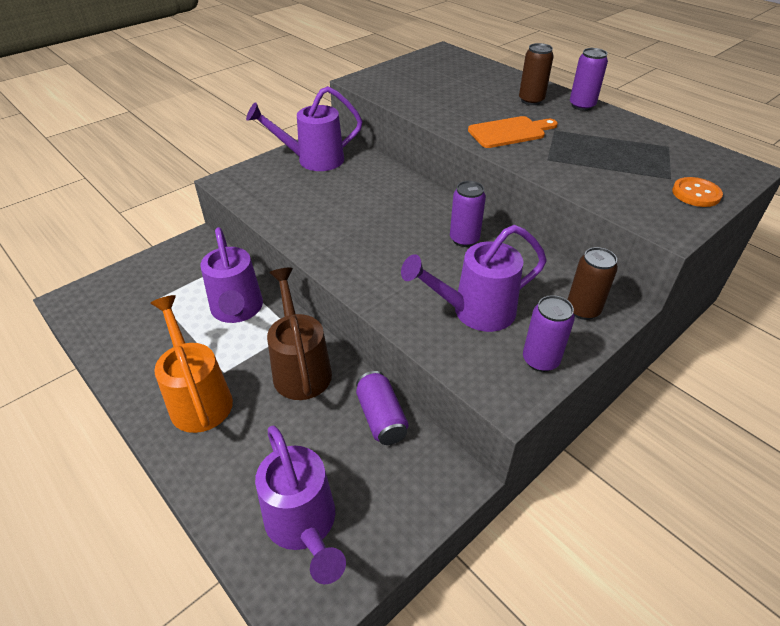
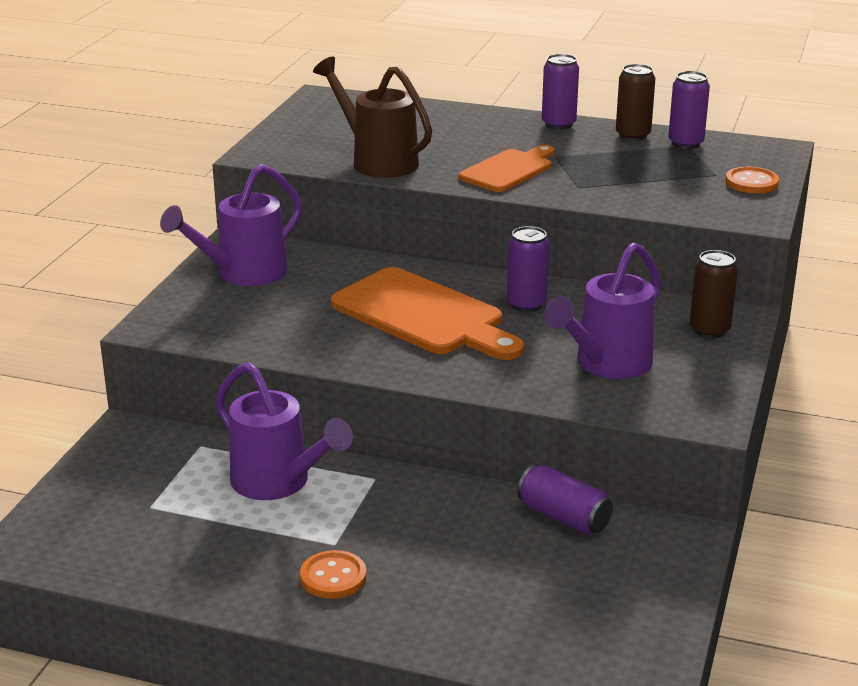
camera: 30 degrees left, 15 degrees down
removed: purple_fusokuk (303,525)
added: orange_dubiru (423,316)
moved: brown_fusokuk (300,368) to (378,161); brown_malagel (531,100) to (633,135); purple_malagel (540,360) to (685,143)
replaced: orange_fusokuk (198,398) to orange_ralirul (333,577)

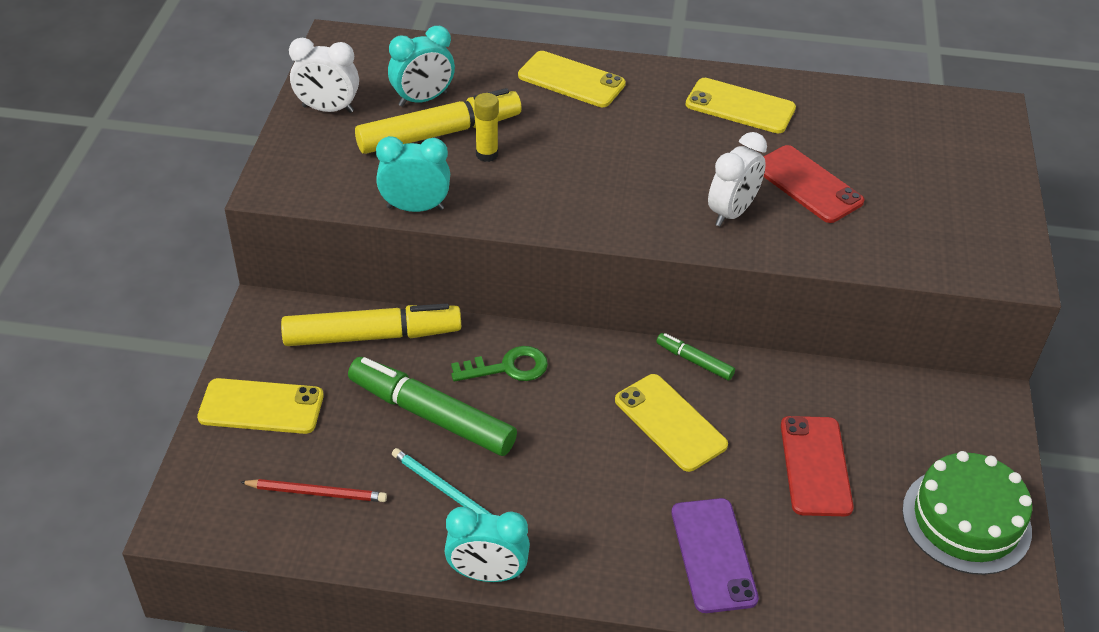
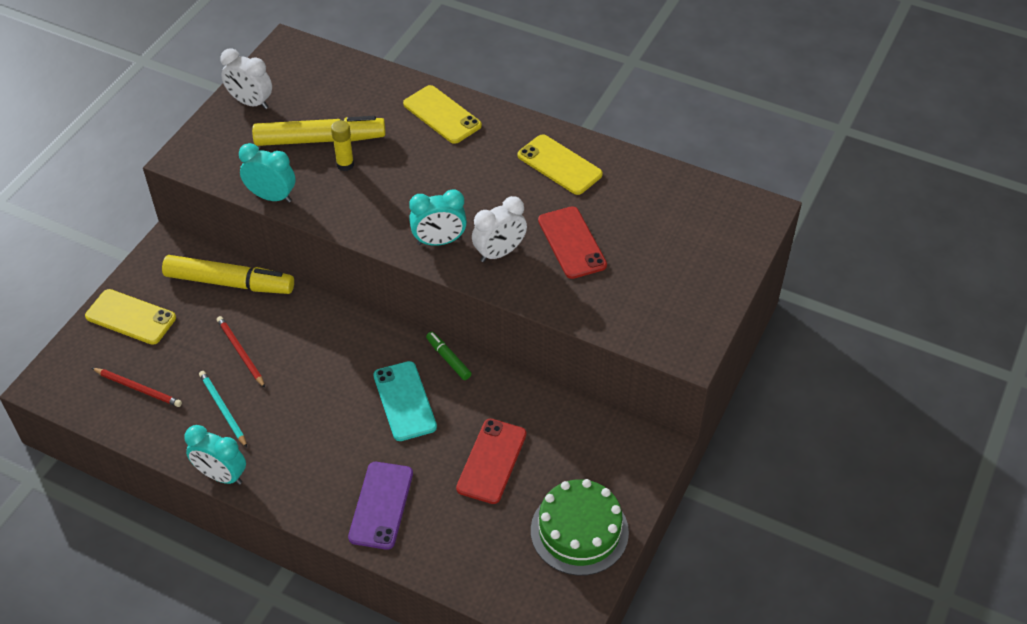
camera: 20 degrees right, 5 degrees up
removed: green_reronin (507,367)
moved: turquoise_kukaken (423,99) to (439,241)
replaced: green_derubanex (431,415) to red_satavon (241,353)
recoloured: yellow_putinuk (670,422) to turquoise_putinuk (404,401)

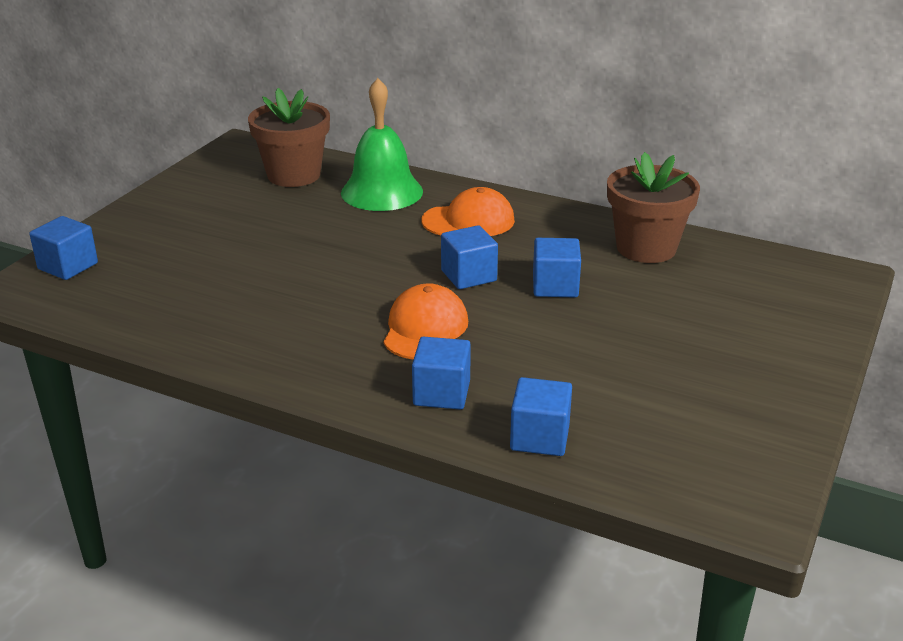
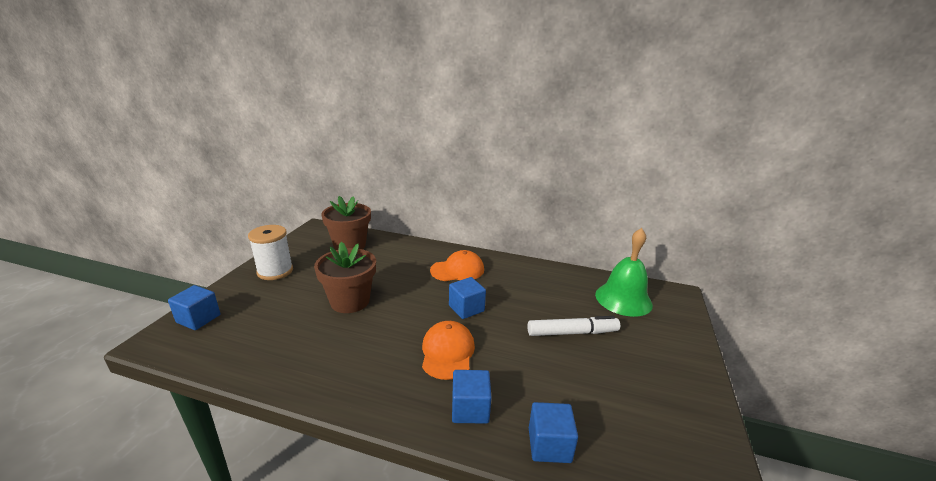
camera: 10 degrees left, 5 degrees down
removed: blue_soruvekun (555,286)
added: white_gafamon (275,271); white_derubanex (571,332)
moved: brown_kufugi (646,248) to (350,301); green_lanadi (382,192) to (623,299)

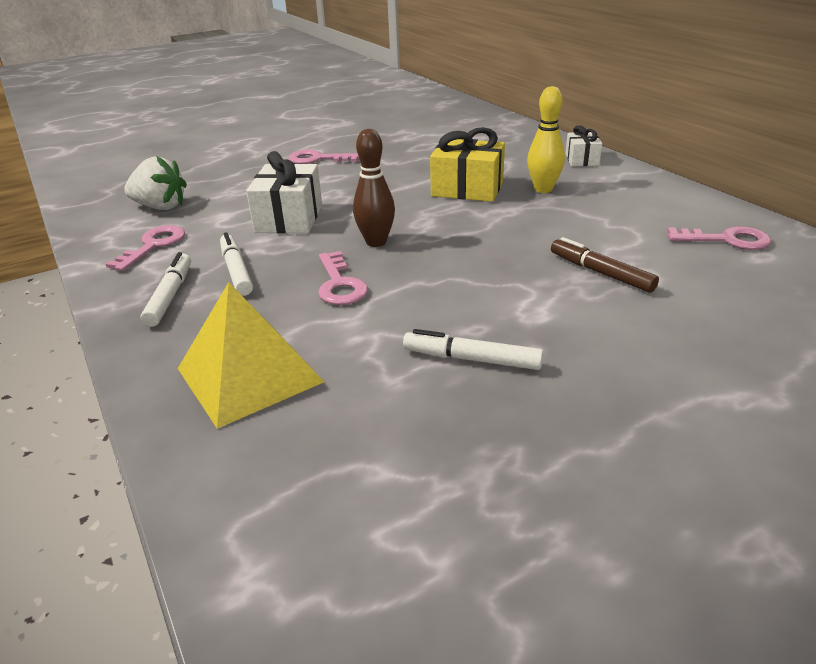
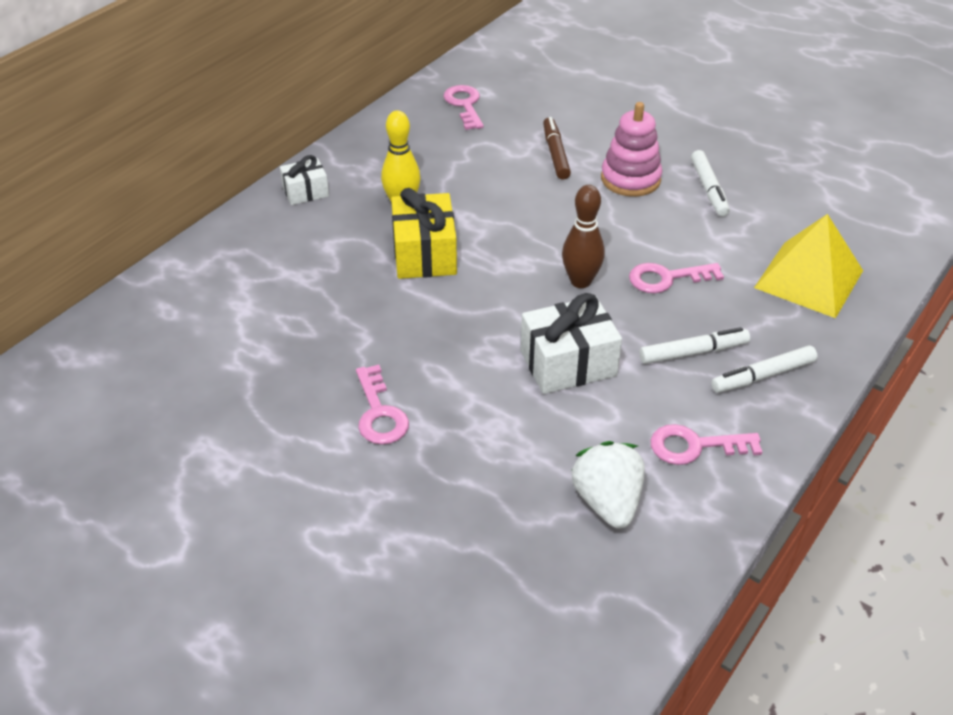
camera: 115 degrees left, 10 degrees up
added: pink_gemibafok (630,179)
turned: brown_derubanex (601,272) = (555,154) 150 degrees clockwise; pink_reronin (339,284) = (667,278) 150 degrees counterclockwise; white_derubanex (236,271) = (693,352) 150 degrees counterclockwise

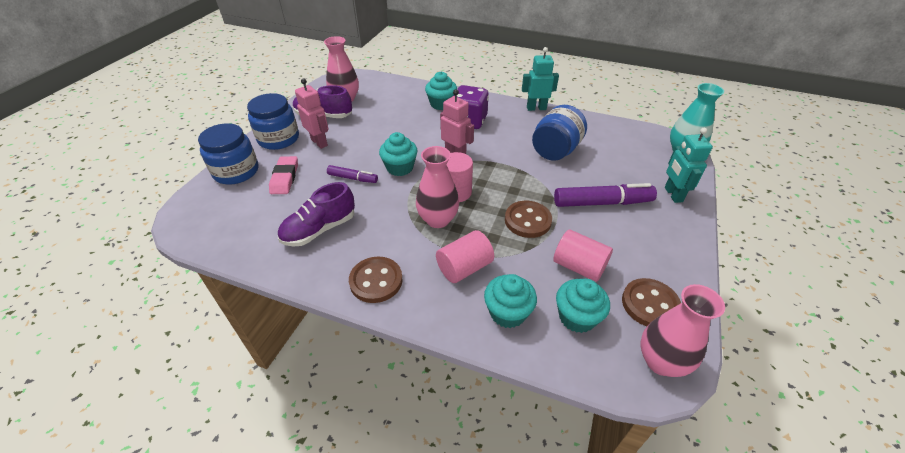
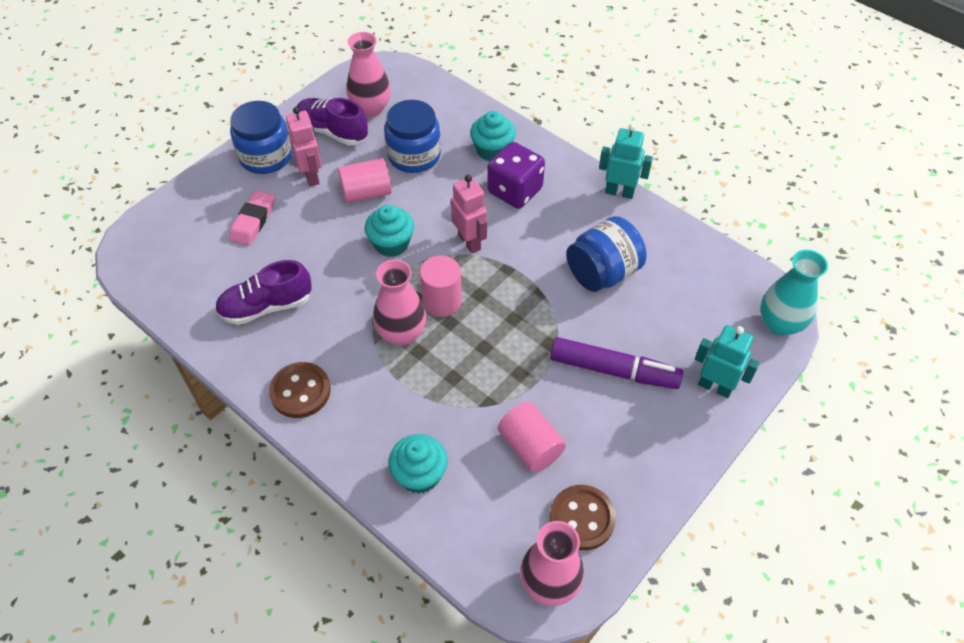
camera: 20 degrees right, 10 degrees up
removed: purple_derubanex (352,178); brown_ralirul (527,220); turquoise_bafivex (577,317)
moved: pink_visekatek (464,268) to (366,193); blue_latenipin (236,171) to (414,155)
turned: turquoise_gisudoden (673,194) = (715,386) 105 degrees clockwise

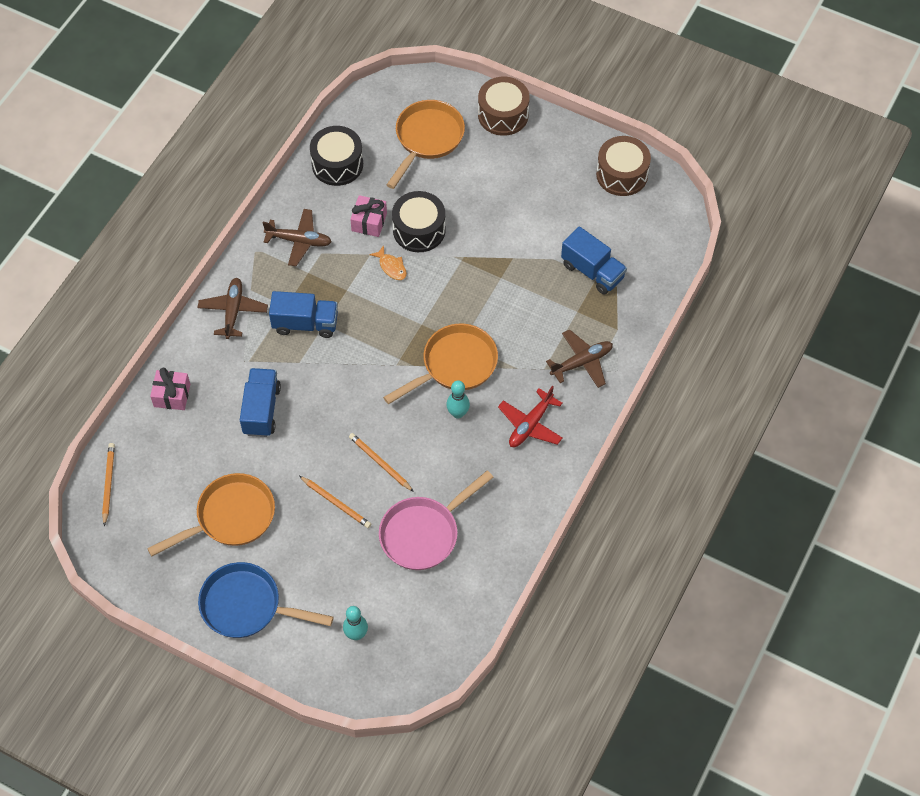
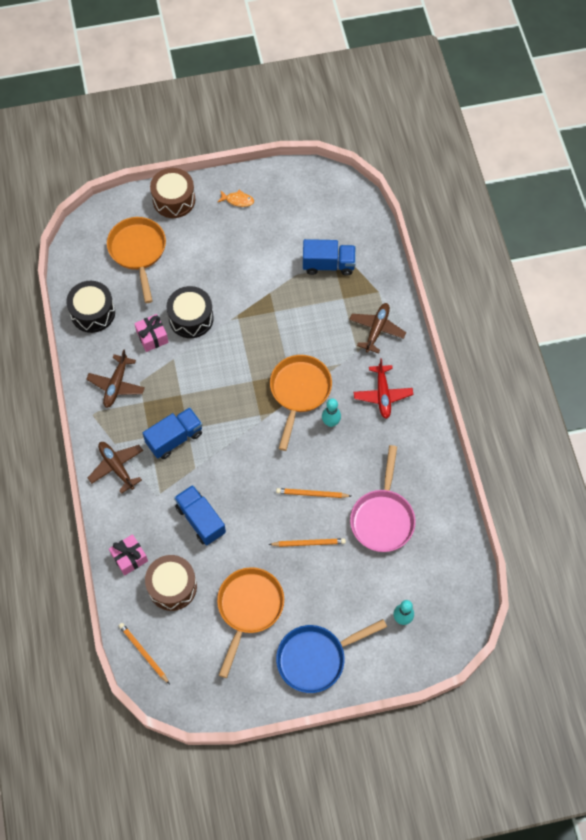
camera: 40 degrees left, 5 degrees up
moved: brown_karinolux (622,174) to (172,586); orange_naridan (391,267) to (238,200)
turned: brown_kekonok (299,241) = (116,385) 135 degrees clockwise

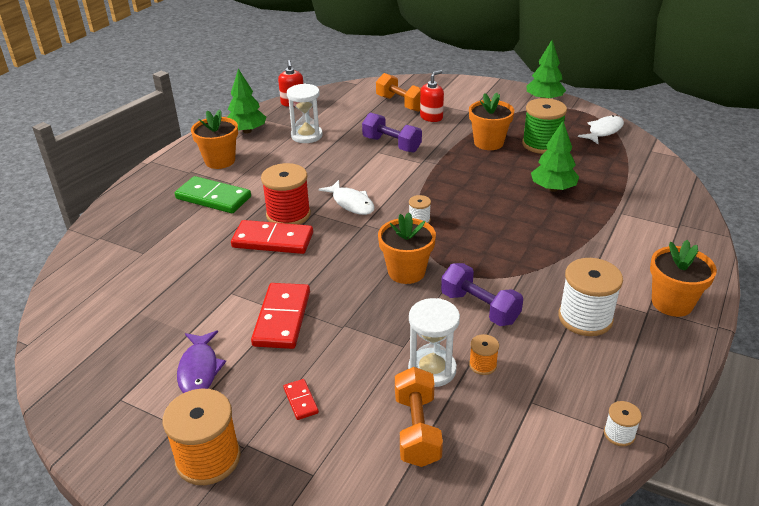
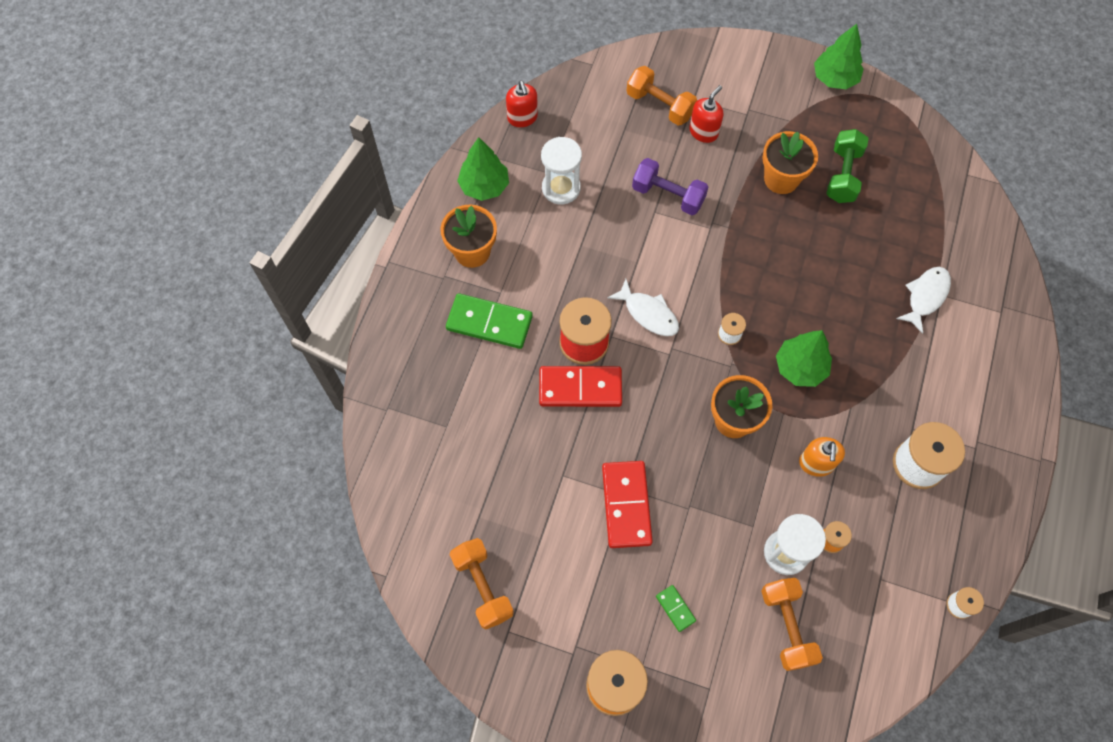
camera: 10 degrees left, 30 degrees up
removed: purple_naridan (199,370); orange_kufugi (672,303)
added: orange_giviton (482,587)
moved: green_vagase (553,188) to (800,367); white_naridan (603,131) to (925,296)
replaced: purple_giviton (480,308) to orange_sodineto (816,463); green_gafamon (541,144) to green_giviton (842,175)
recoloured: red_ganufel (301,400) to green_ganufel (675,608)

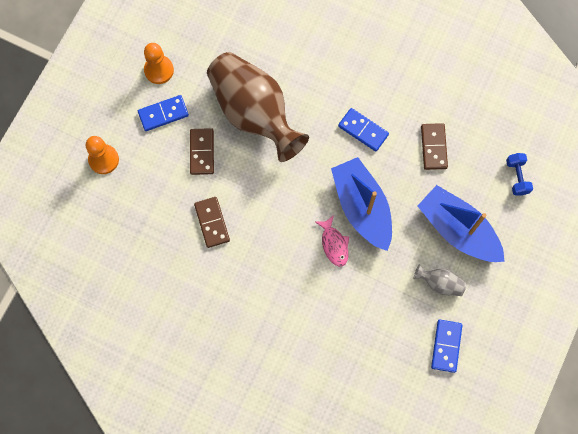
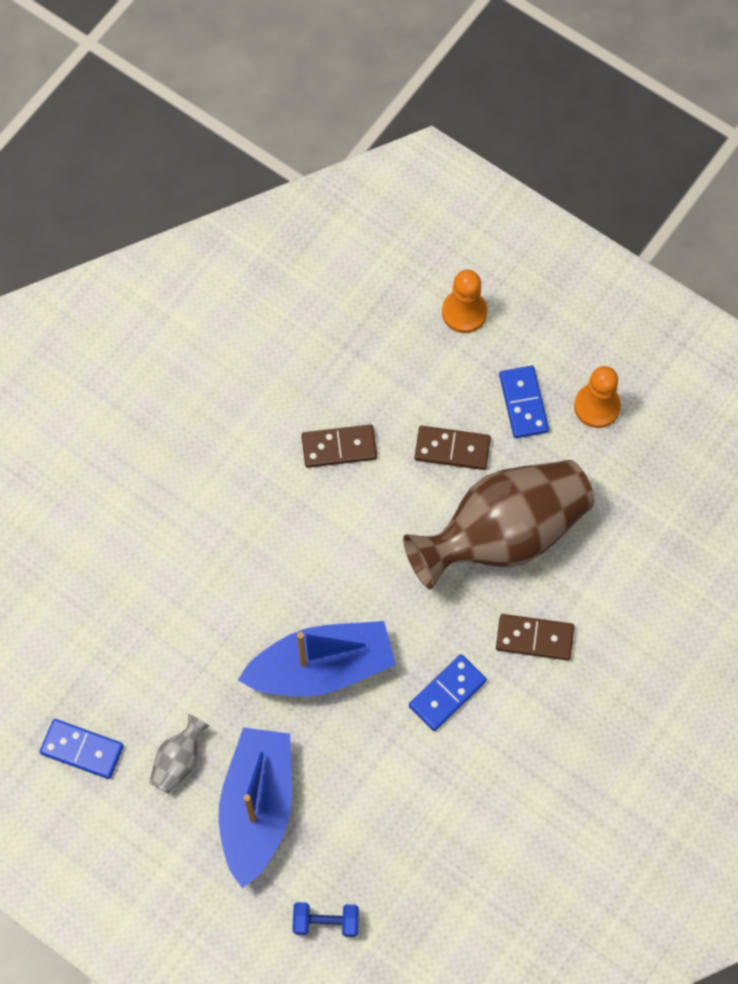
camera: 100 degrees right, 5 degrees down
removed: pink_naridan (334,244)
moved: brown_ganufel (433,147) to (534,638)
turned: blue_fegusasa (458,230) = (257,807) 45 degrees counterclockwise

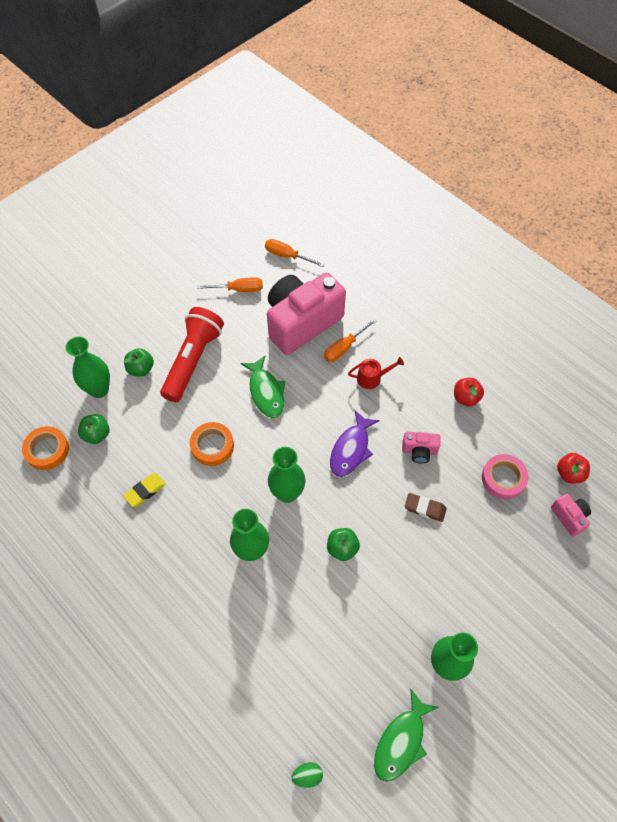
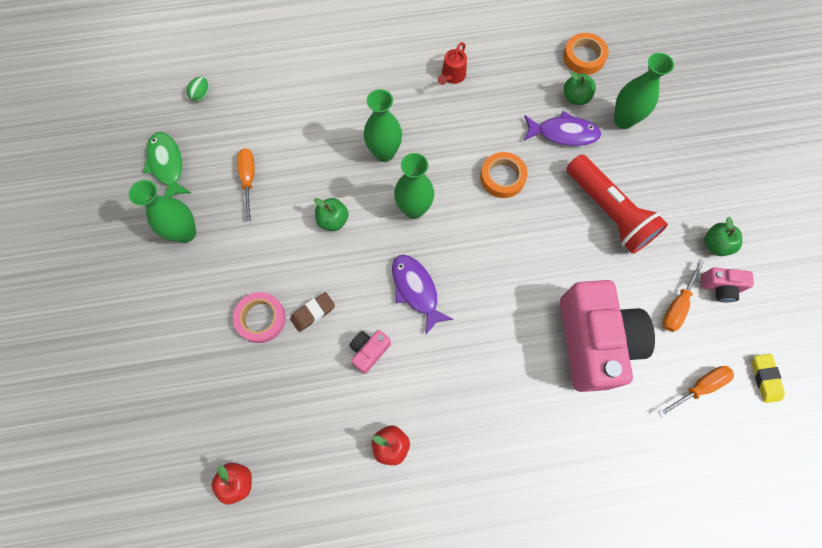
camera: 125 degrees right, 10 degrees up
removed: green_naridan (266,392)
added: purple_naridan (563,133)
moved: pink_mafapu (503,478) to (261,318); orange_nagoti (344,347) to (248,179); red_fusokuk (372,378) to (452,76); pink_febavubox (569,517) to (720,287); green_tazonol (141,369) to (715,244); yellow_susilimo (145,491) to (765,378)

